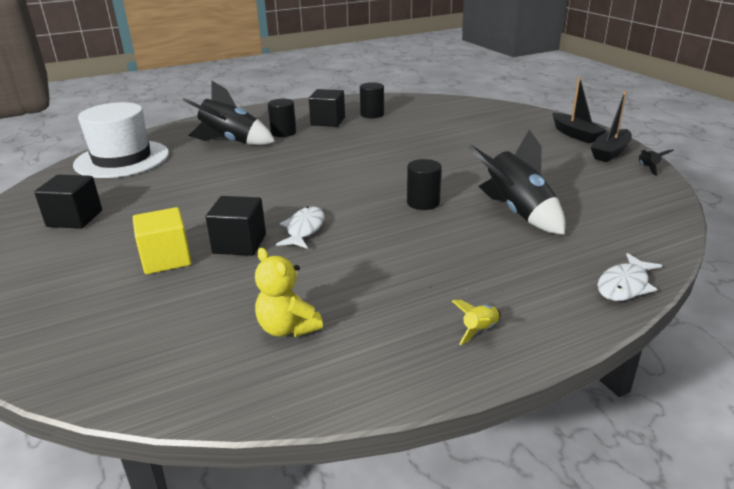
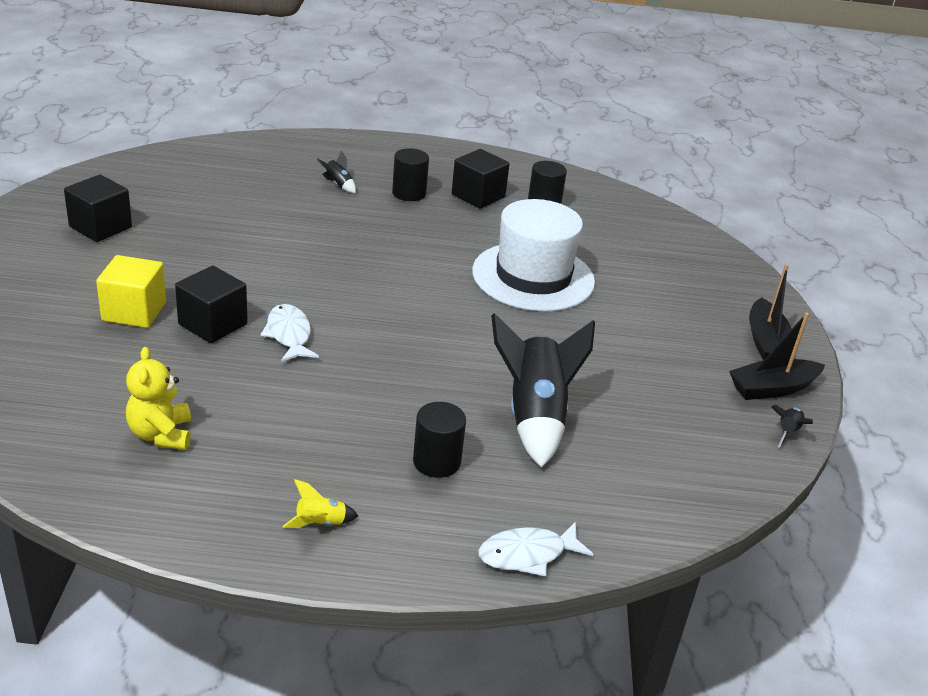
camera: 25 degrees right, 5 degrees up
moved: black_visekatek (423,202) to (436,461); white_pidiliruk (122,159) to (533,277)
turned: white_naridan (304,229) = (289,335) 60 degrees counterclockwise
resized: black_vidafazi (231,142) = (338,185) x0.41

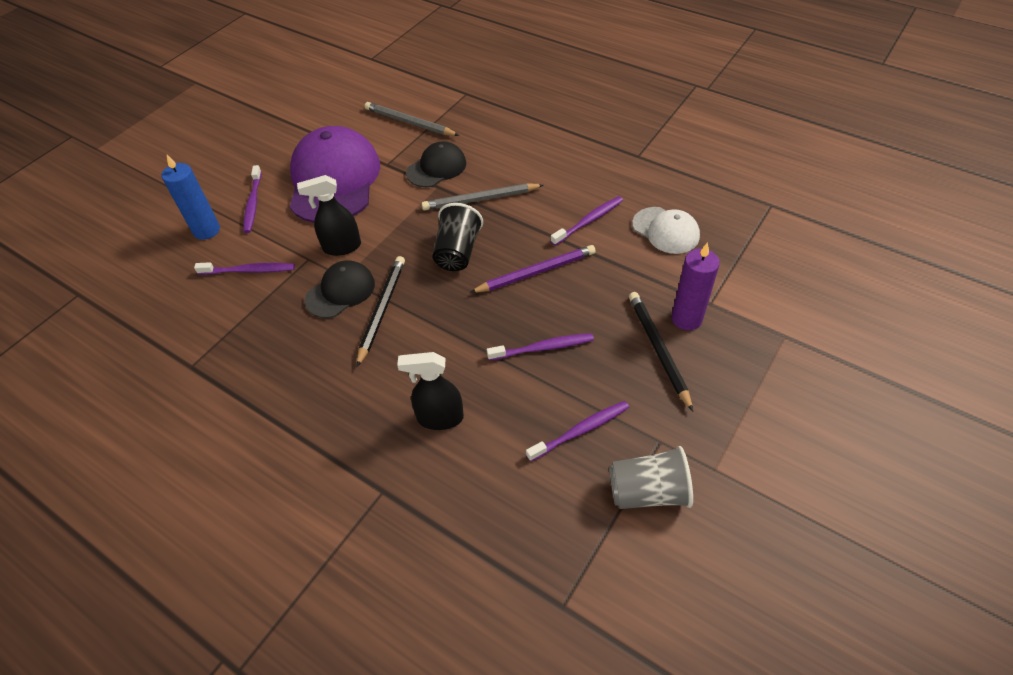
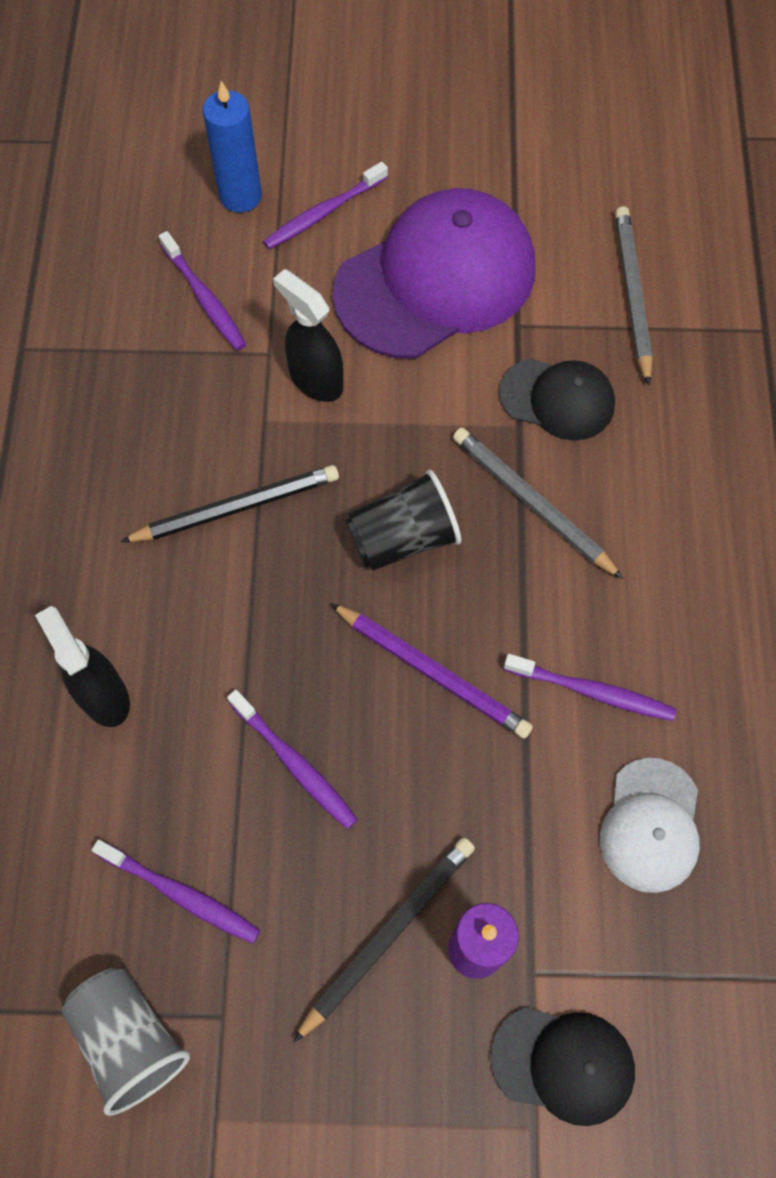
camera: 55 degrees right, 15 degrees up
moved: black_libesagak (340,291) to (563,1064)

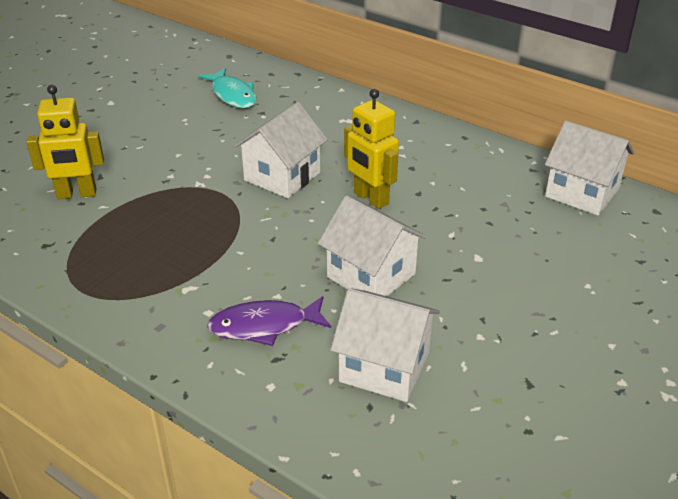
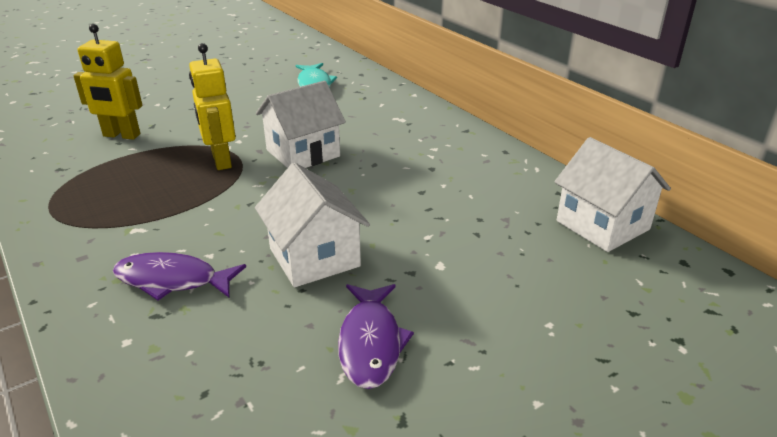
camera: 20 degrees right, 5 degrees down
removed: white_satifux (384,367)
added: purple_naridan (371,343)
moved: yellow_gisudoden (370,198) to (221,161)

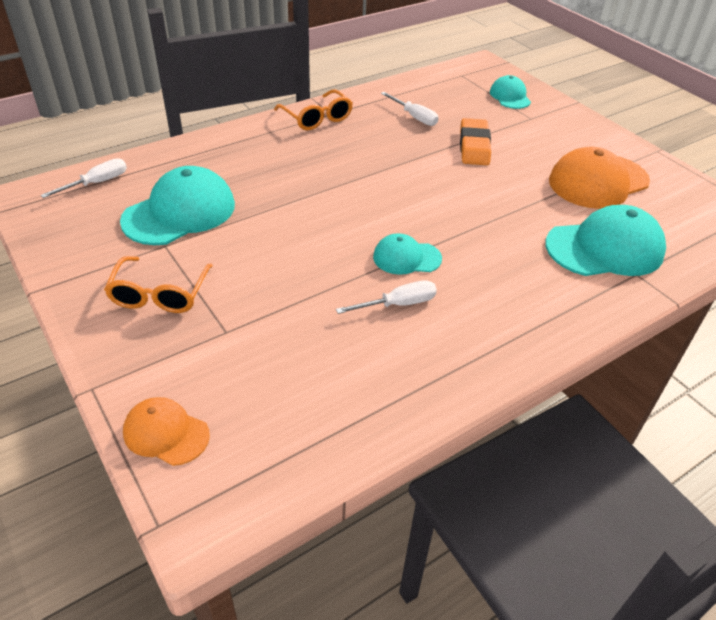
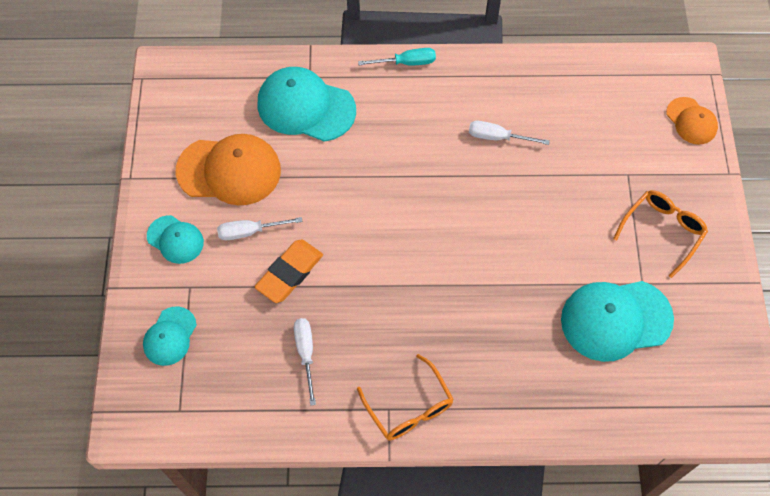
camera: 145 degrees left, 20 degrees up
added: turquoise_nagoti (406,63)
moved: turquoise_libesagak (406,258) to (175,239); white_nagoti (97,183) to (250,231)
turned: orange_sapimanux (317,118) = (409,407) 150 degrees clockwise

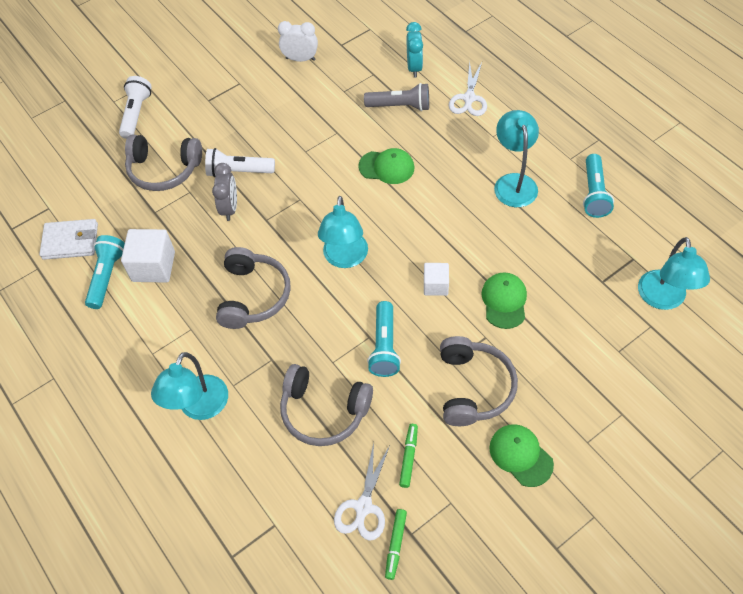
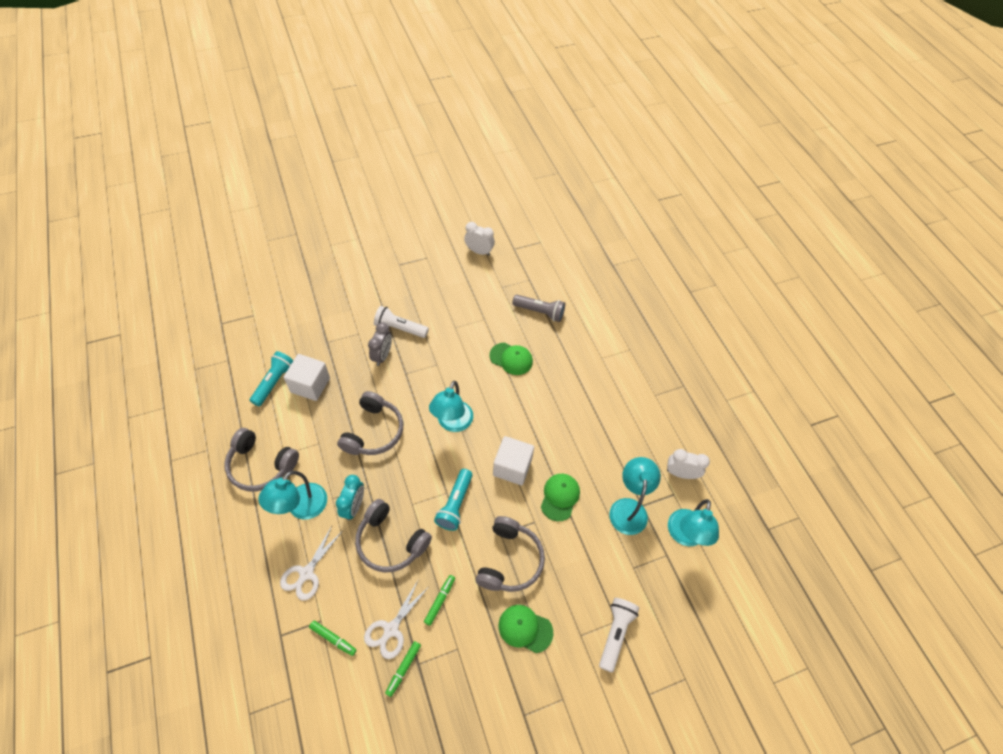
camera: 10 degrees right, 0 degrees up
removed: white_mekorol (70,241); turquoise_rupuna (594,193)
added: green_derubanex (333,639); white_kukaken (680,473)
moved: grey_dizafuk (164,170) to (261,465); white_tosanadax (469,98) to (306,573); turquoise_kukaken (414,67) to (354,506); white_rupuna (136,114) to (615,633); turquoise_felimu (513,182) to (629,508)
turned: green_libesagak (520,455) = (525,628) 45 degrees counterclockwise
resized: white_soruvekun (435,285) = (512,467) x1.64

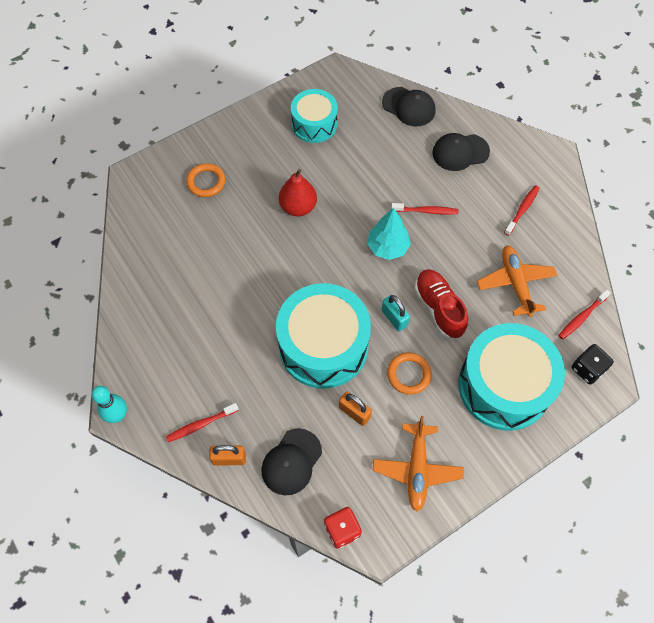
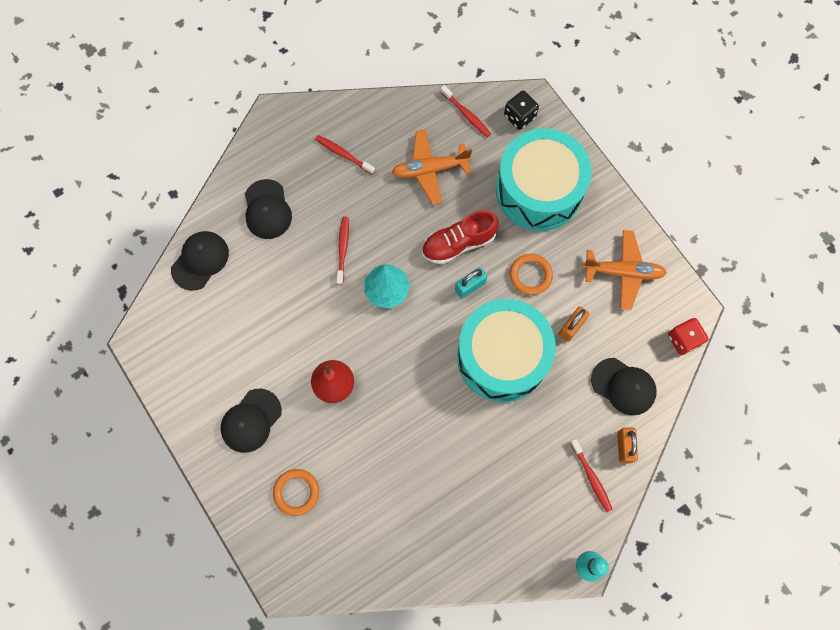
camera: 90 degrees left, 10 degrees up
removed: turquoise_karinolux (314,124)
added: black_libesagak (251,420)

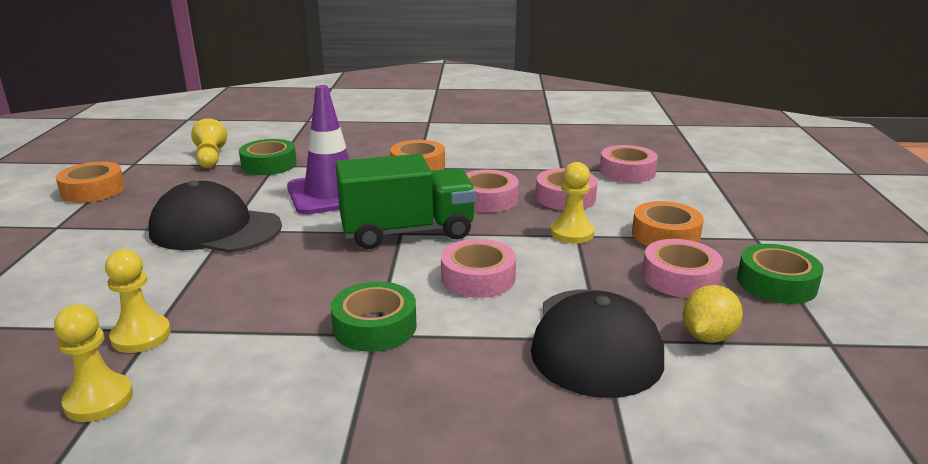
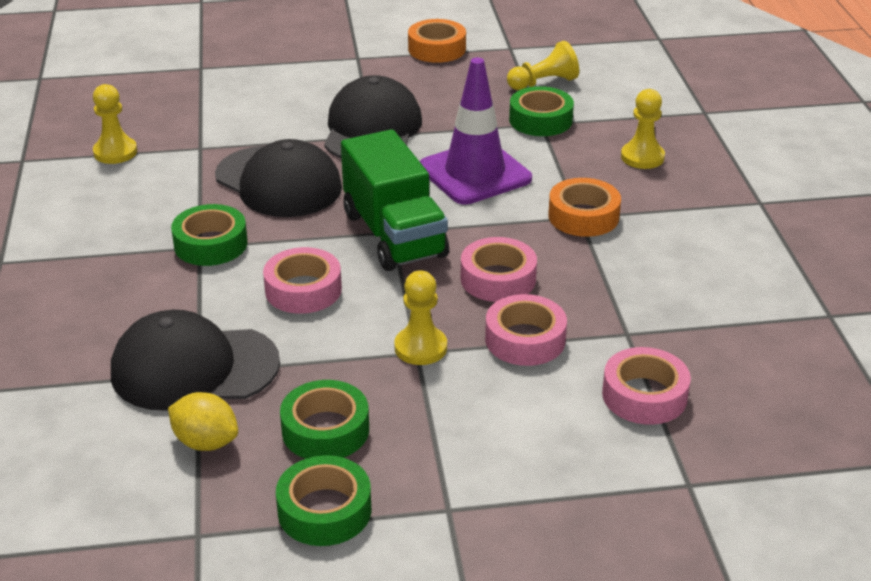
camera: 80 degrees right, 10 degrees up
removed: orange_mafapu (665,235)
added: black_libesagak (278,182)
moved: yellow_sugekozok (141,336) to (642,157)
recoloured: pink_mafapu (680,278) to green_mafapu (325,430)

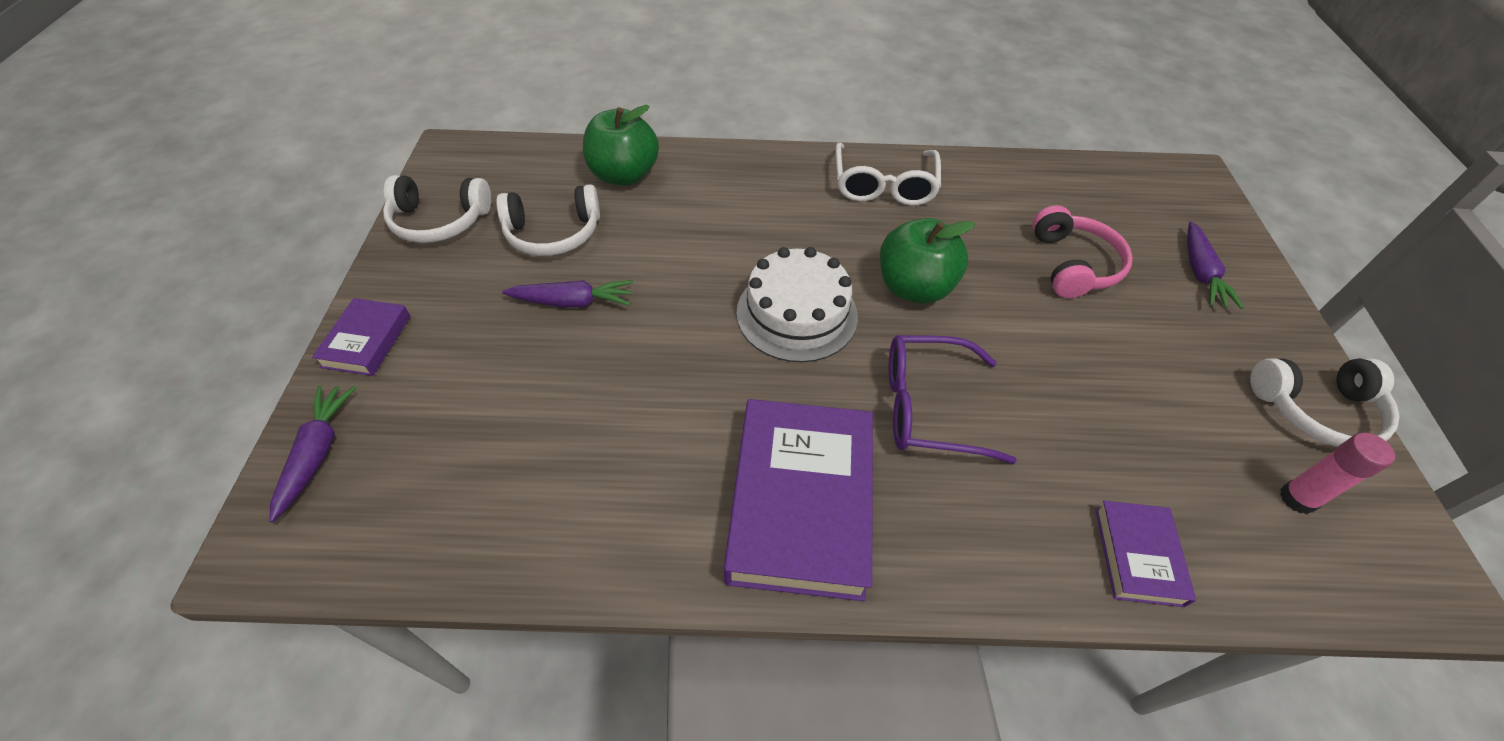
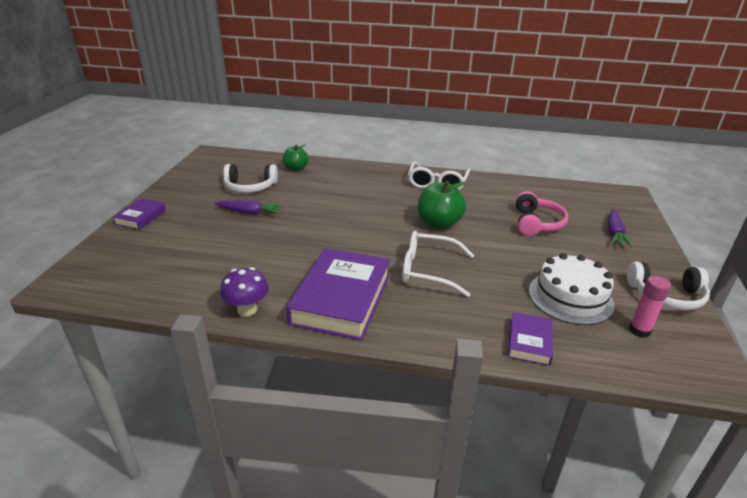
camera: 10 degrees right, 20 degrees down
removed: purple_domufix (318,453); white_dizafuk (439,221)
added: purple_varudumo (247,310)
moved: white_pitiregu (797,314) to (570,297)
recoloured: purple_sapimanux (928,407) to white_sapimanux (428,270)
resized: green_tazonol (624,175) = (296,168) x0.64

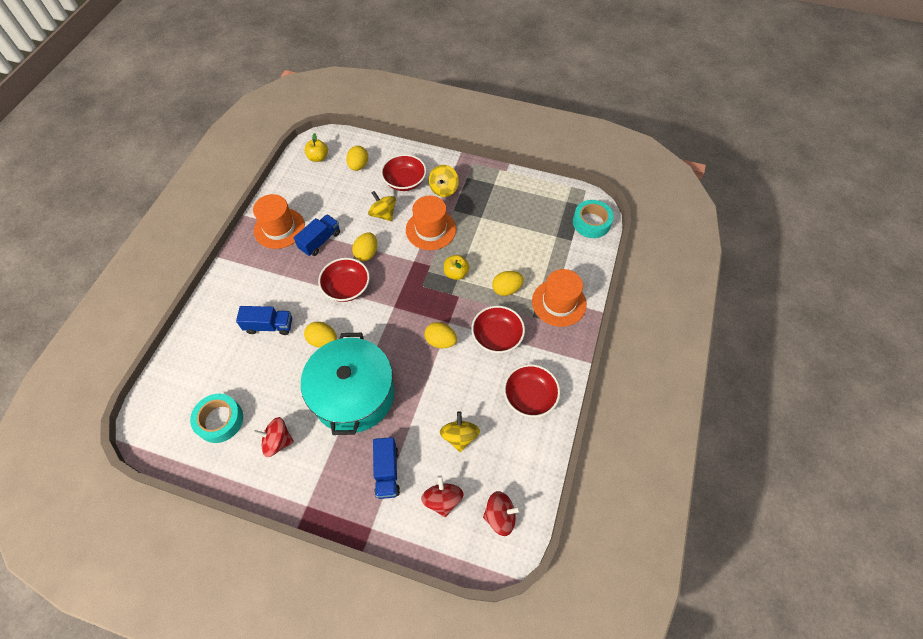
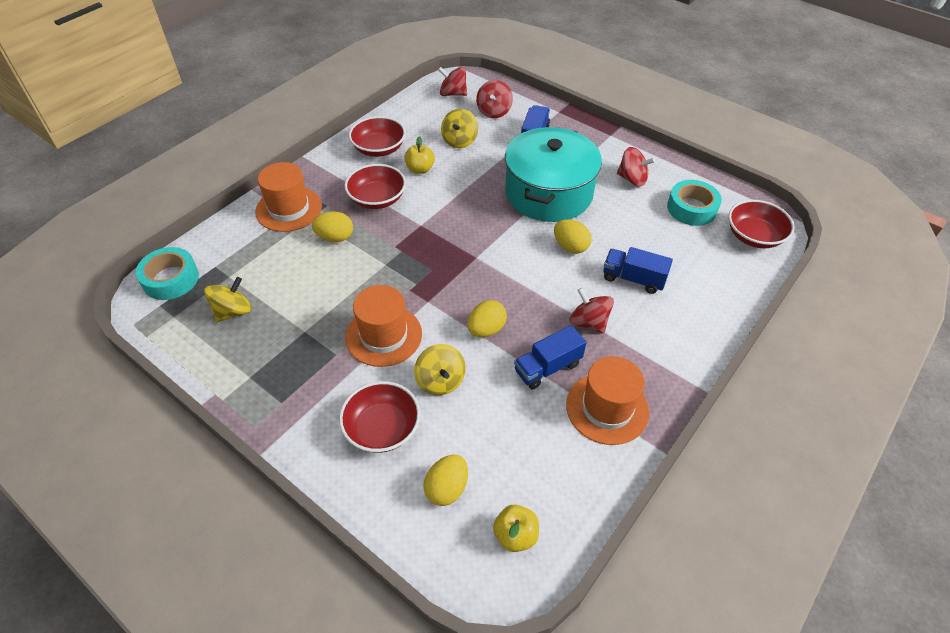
camera: 160 degrees left, 10 degrees down
removed: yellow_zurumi (440,341)
added: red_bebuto (588,322)
moved: yellow_bebuto (444,189) to (233,311); yellow_tazonol (456,273) to (420,169); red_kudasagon (346,287) to (754,236)

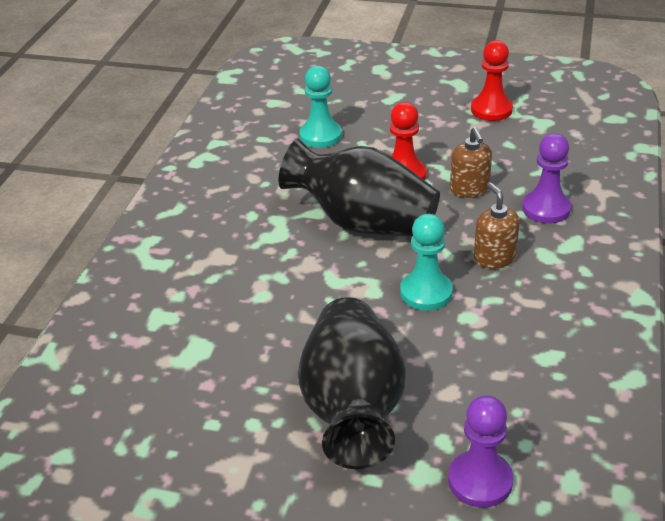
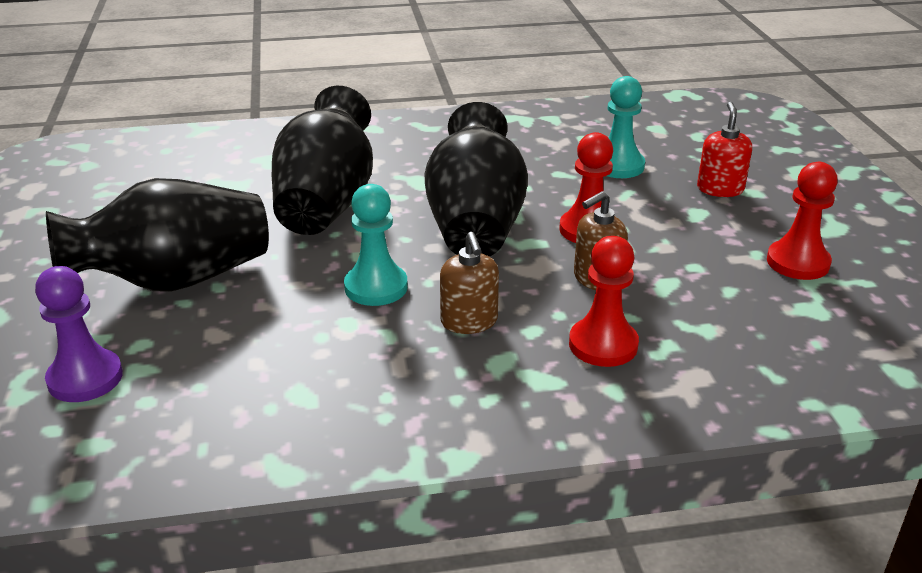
camera: 65 degrees right, 5 degrees down
added: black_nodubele (326,203); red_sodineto (720,189)
recoloured: purple_sugekozok (546,209) to red_sugekozok (603,345)
turned: brown_sodineto (494,258) = (469,322) 120 degrees clockwise

